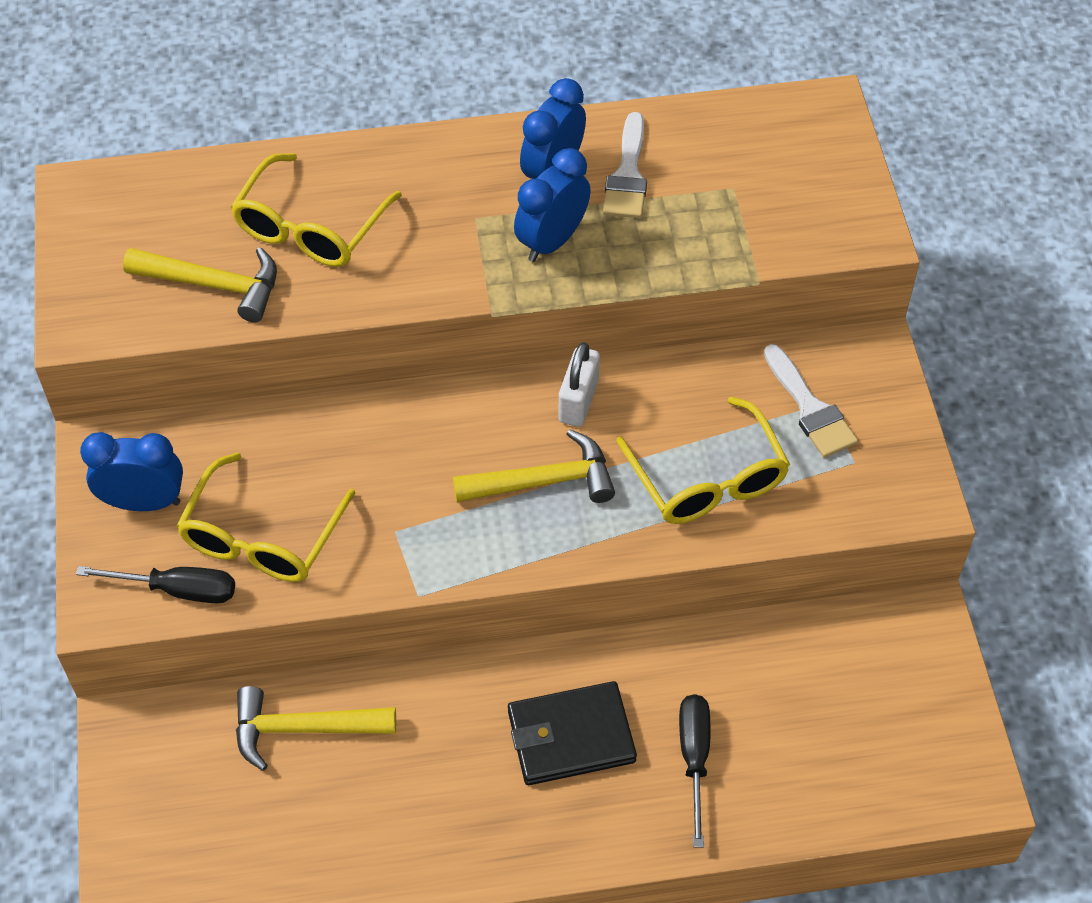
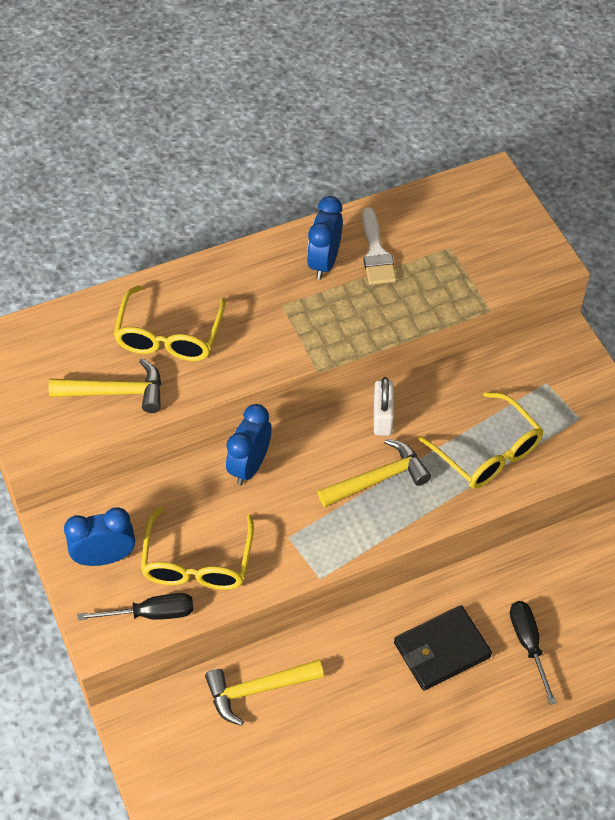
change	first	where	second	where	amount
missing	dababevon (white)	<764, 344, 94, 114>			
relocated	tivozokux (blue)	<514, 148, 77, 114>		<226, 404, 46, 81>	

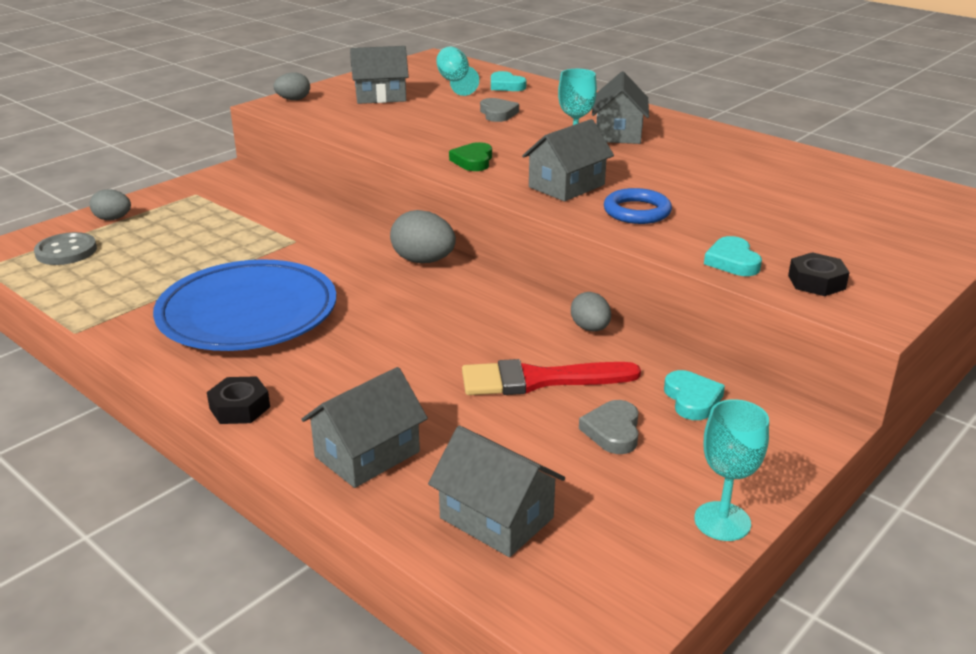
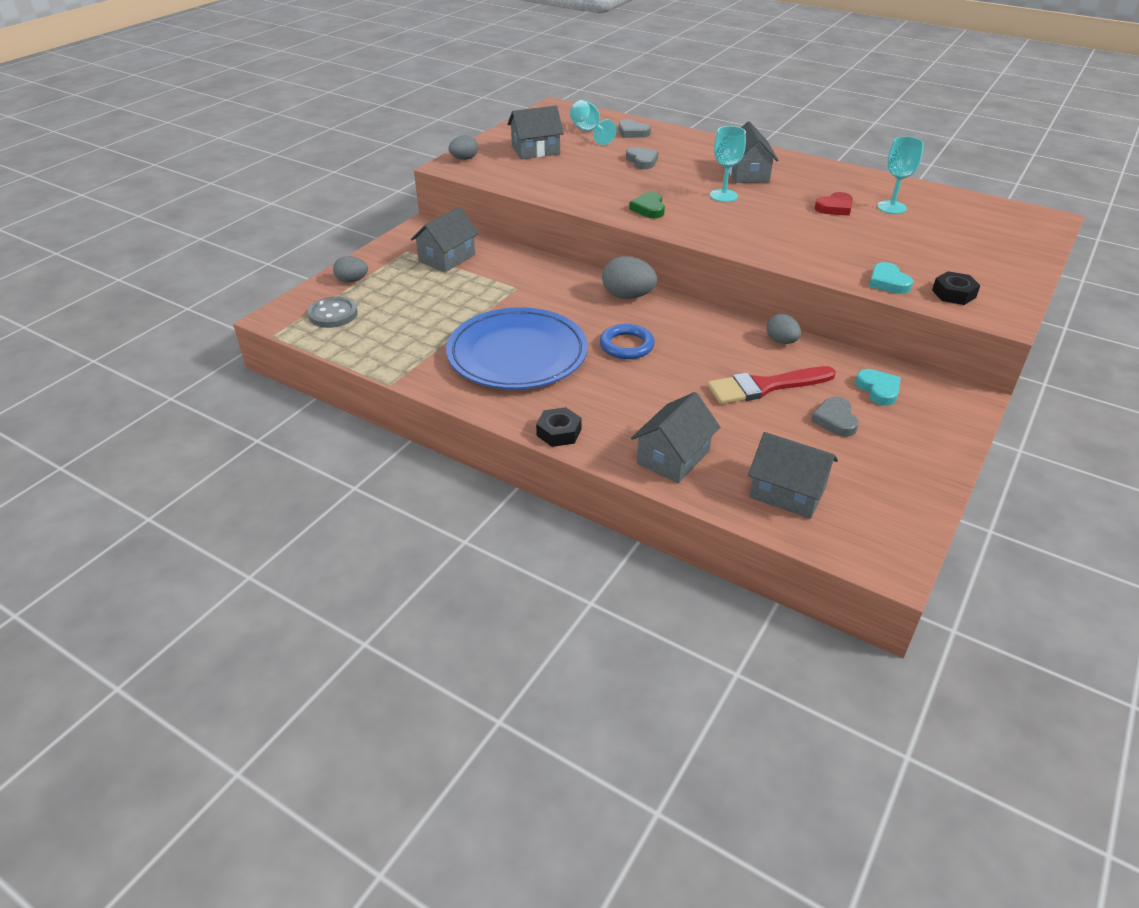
change	first	where	second	where	amount
appeared			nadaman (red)	<815, 192, 38, 24>	
relocated	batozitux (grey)	<522, 119, 92, 82>		<411, 207, 68, 65>	
relocated	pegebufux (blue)	<604, 188, 68, 36>		<600, 324, 55, 35>	
relocated	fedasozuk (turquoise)	<694, 399, 75, 142>		<877, 136, 47, 78>	
colour	nadaman (turquoise)	<491, 71, 35, 20>	nadaman (grey)	<619, 119, 32, 19>	

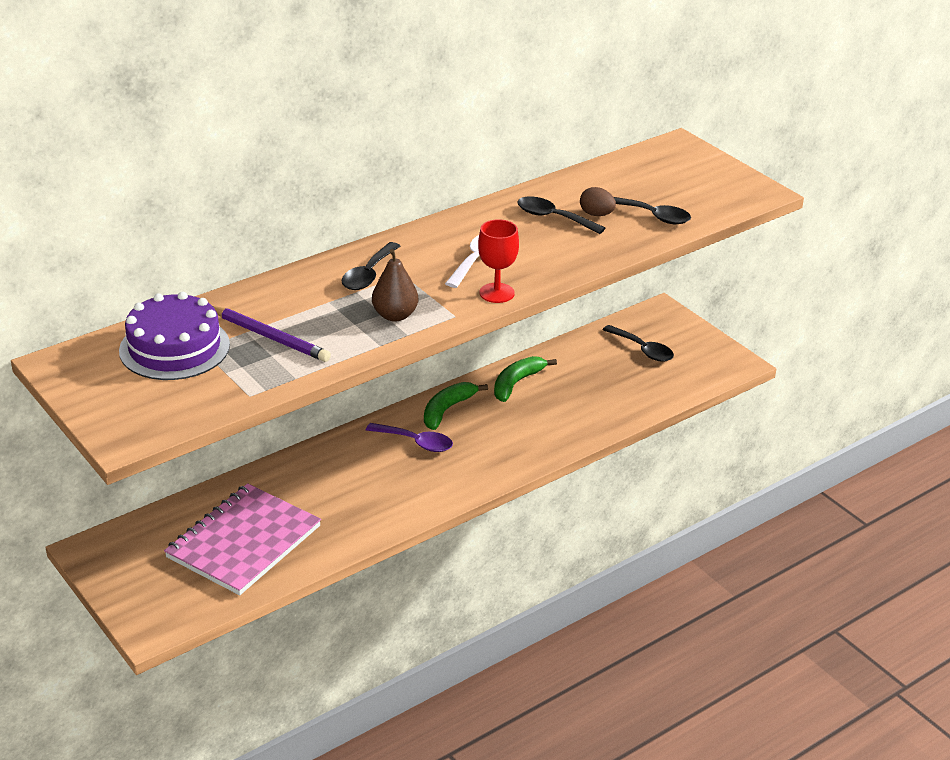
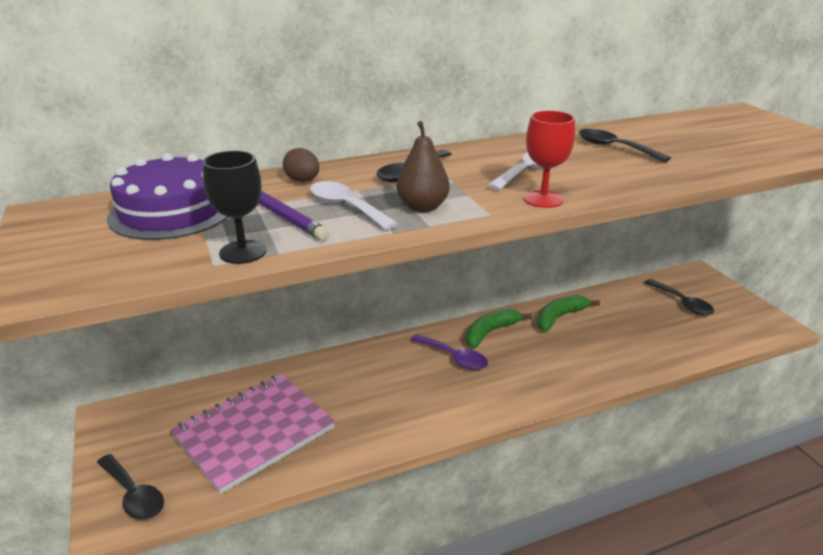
change	first	where	second	where	amount
appeared			fedasozuk (black)	<203, 151, 63, 113>	
appeared			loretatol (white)	<310, 181, 88, 49>	
relocated	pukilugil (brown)	<580, 187, 36, 29>		<283, 148, 37, 34>	
relocated	loretatol (black)	<614, 197, 77, 27>		<97, 454, 67, 66>	

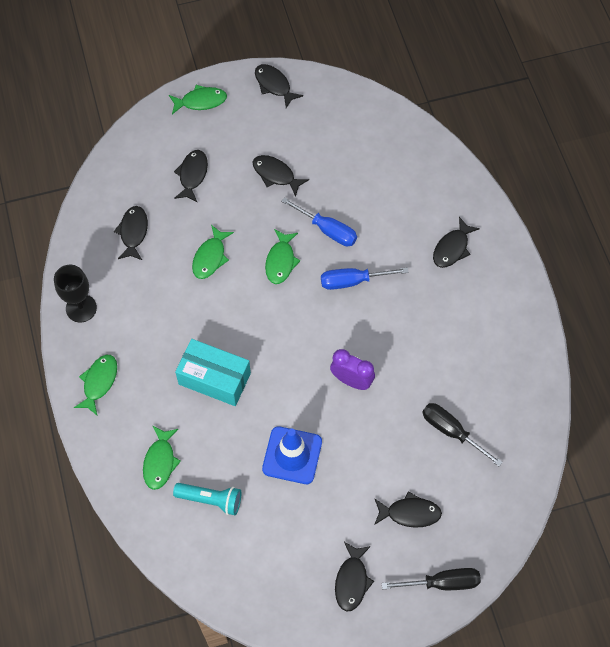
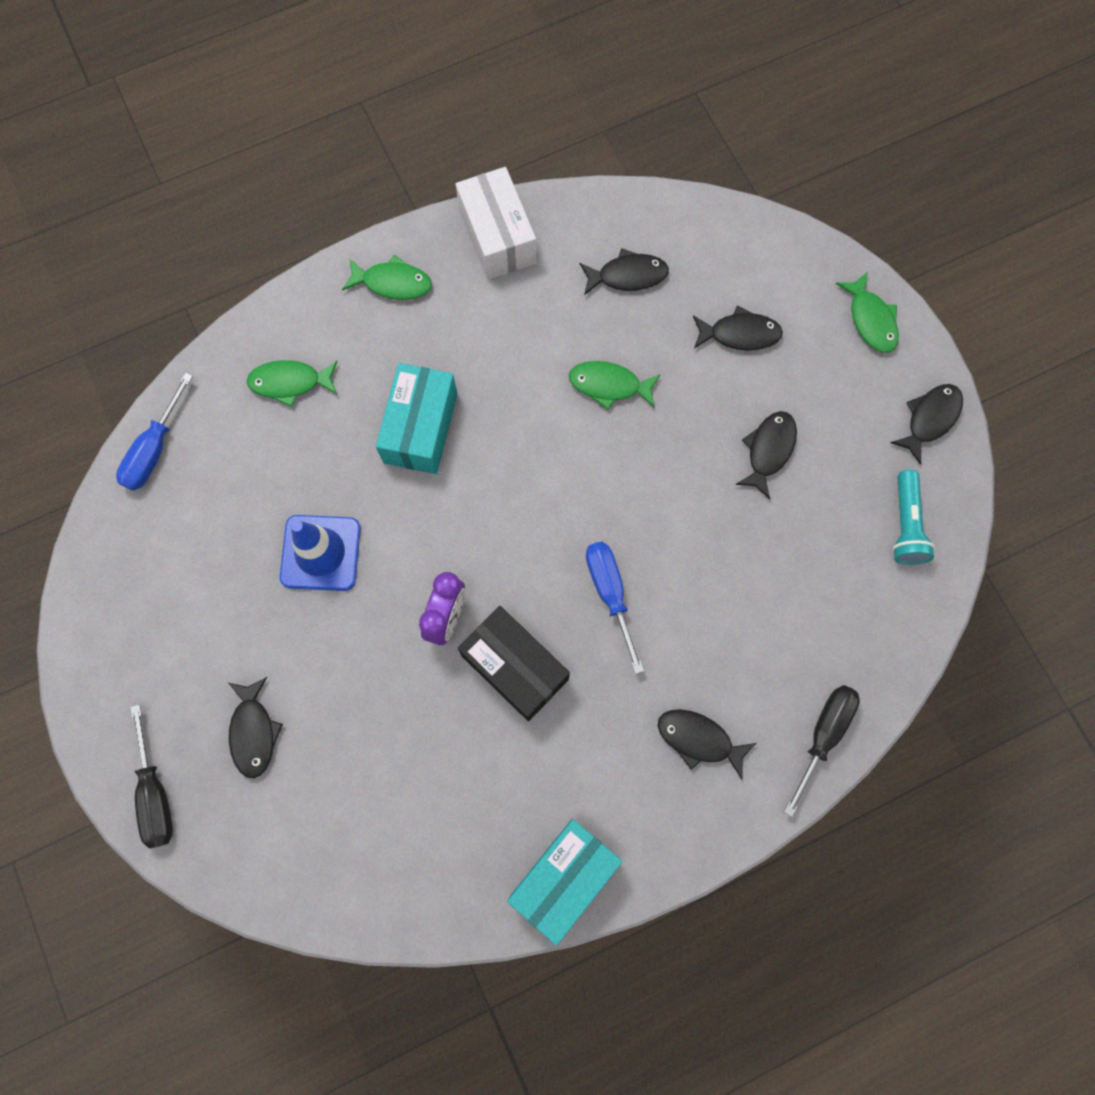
change	first	where	second	where	amount
missing	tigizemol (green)	<265, 229, 35, 55>			
missing	tigizemol (black)	<335, 542, 39, 70>			
appeared			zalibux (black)	<458, 606, 112, 115>	
appeared			zalibux (turquoise)	<507, 819, 115, 127>	
relocated	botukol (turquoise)	<173, 483, 68, 32>		<892, 470, 43, 95>	
relocated	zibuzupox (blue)	<281, 197, 76, 49>		<116, 373, 77, 118>	
relocated	zibuzupox (black)	<422, 403, 81, 63>		<784, 685, 76, 132>	
exchanged	fedasozuk (black)	<54, 265, 43, 57>	zalibux (white)	<456, 167, 81, 113>	

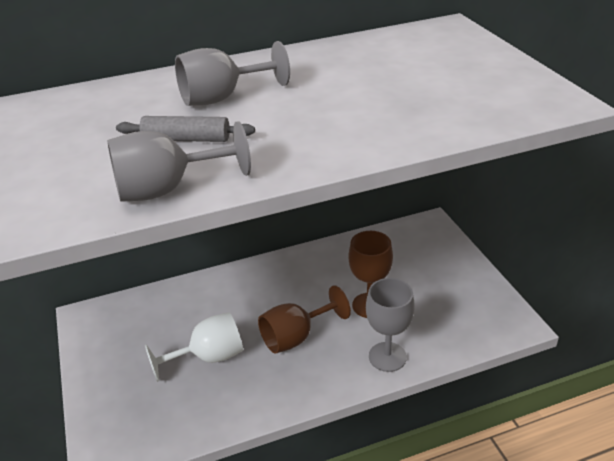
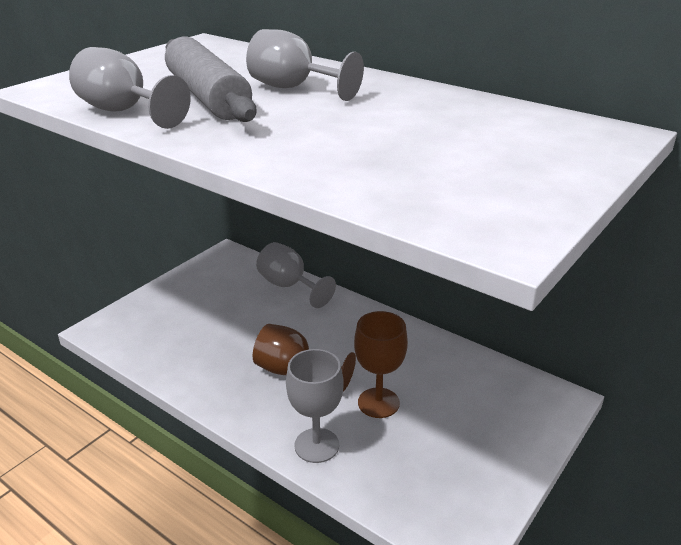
change	first	where	second	where	amount
missing	fedasozuk (white)	<145, 312, 98, 70>			
appeared			fedasozuk (grey)	<256, 242, 80, 66>	
size	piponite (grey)	<116, 116, 139, 26>		<165, 37, 92, 85>	x1.86

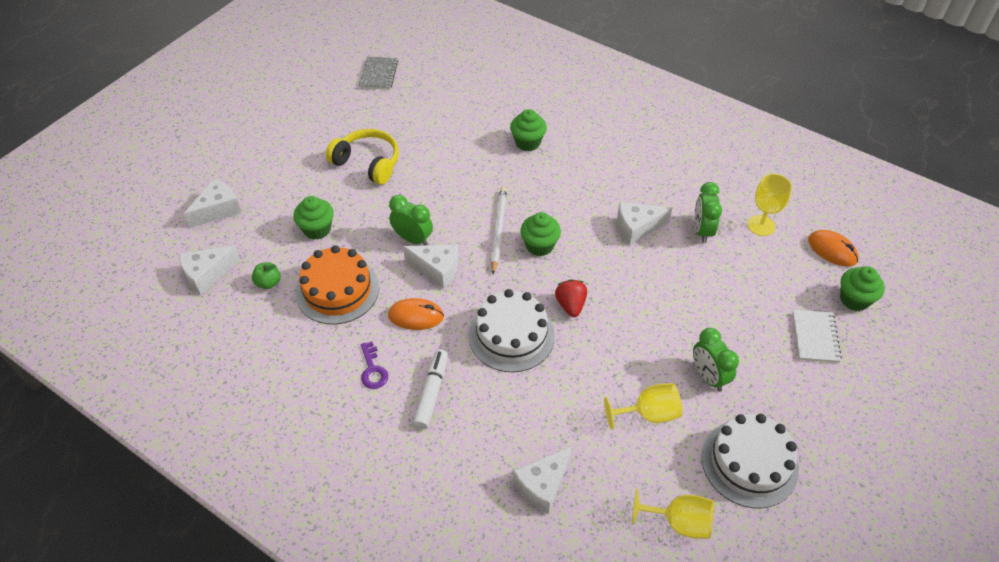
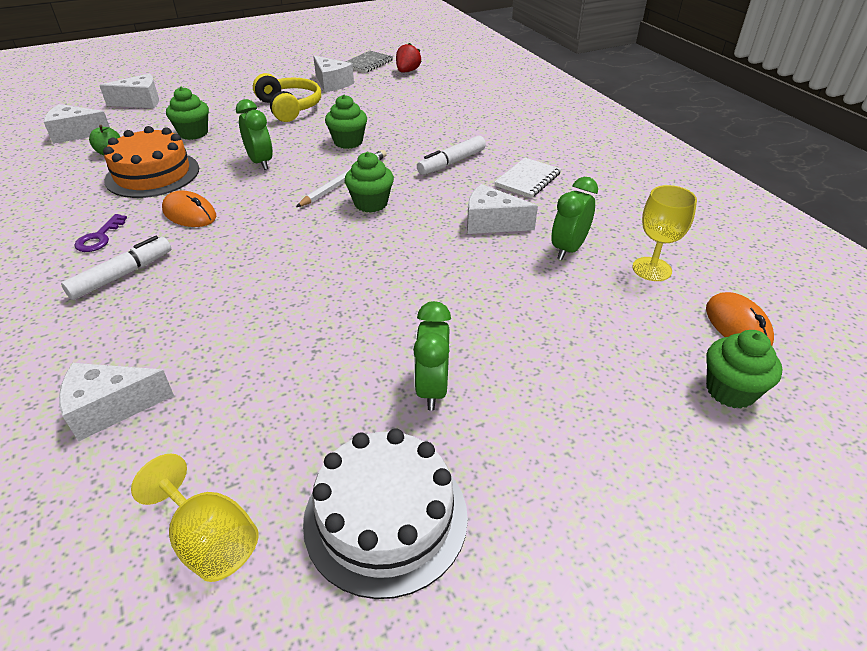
change	first	where	second	where	amount
missing	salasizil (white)	<469, 289, 86, 83>			
missing	fedasozuk (yellow)	<604, 383, 78, 47>			
appeared			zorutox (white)	<417, 135, 69, 40>	
relocated	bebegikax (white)	<403, 244, 56, 45>		<313, 56, 41, 36>	
relocated	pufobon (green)	<510, 109, 37, 42>		<325, 95, 42, 54>	
relocated	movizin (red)	<555, 279, 32, 38>		<396, 43, 26, 29>	
relocated	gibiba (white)	<792, 310, 50, 53>		<495, 158, 66, 40>	

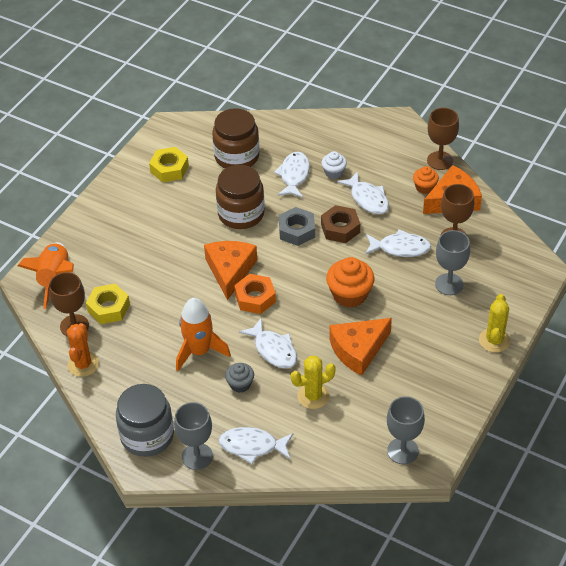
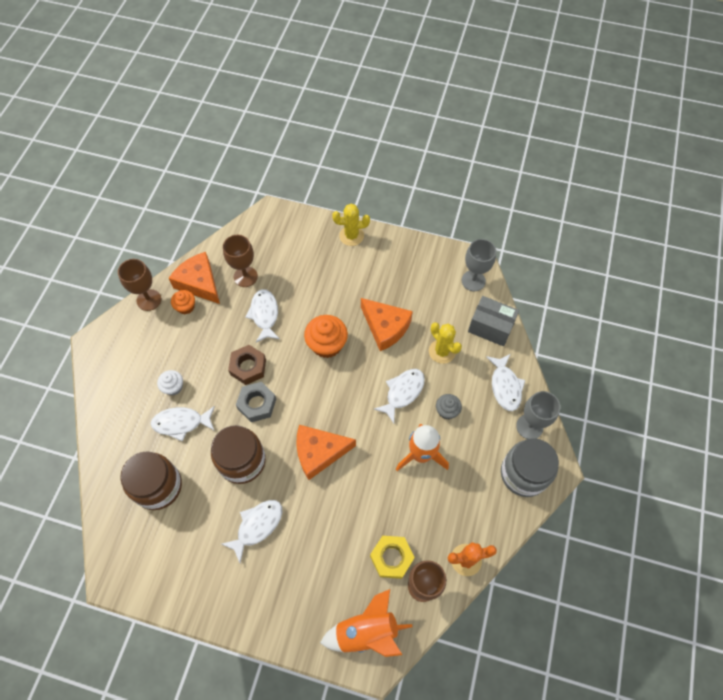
change	first	where	second	where	amount
missing	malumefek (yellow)	<149, 147, 40, 35>			
missing	malumefek (orange)	<234, 274, 42, 40>			
missing	fedasozuk (grey)	<435, 230, 35, 65>			
appeared			zalibux (grey)	<468, 296, 51, 50>	
relocated	tigizemol (white)	<337, 171, 52, 43>		<222, 500, 60, 63>	

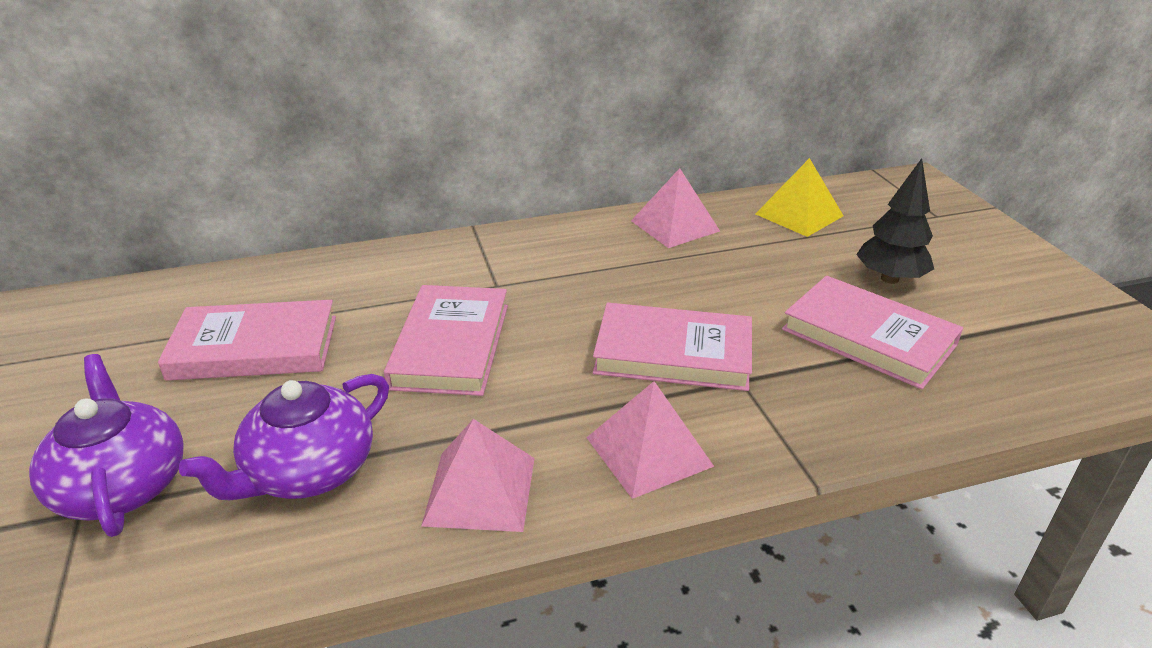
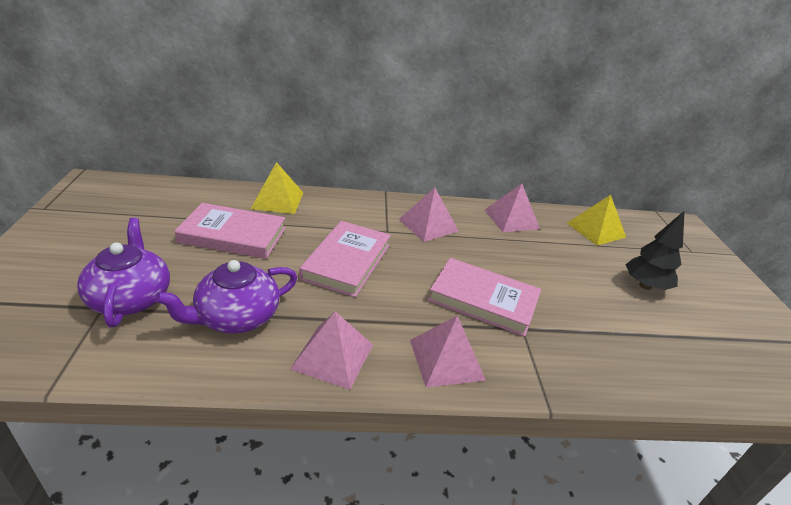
change	first	where	second	where	amount
missing	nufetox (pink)	<782, 276, 181, 113>			
appeared			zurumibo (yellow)	<251, 162, 52, 52>	
appeared			zurumibo (pink)	<399, 188, 59, 54>	

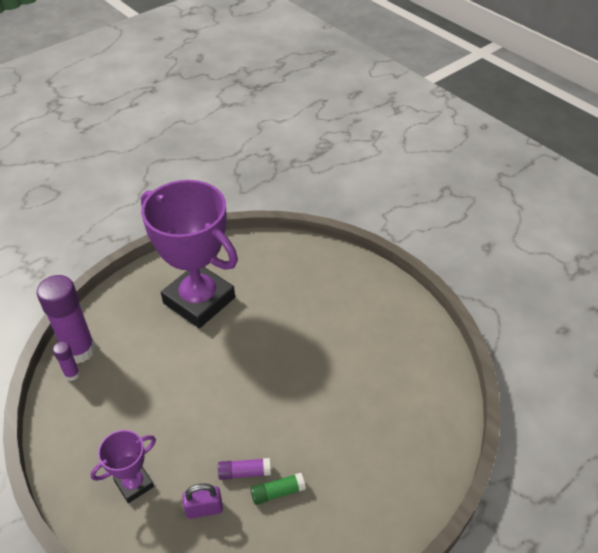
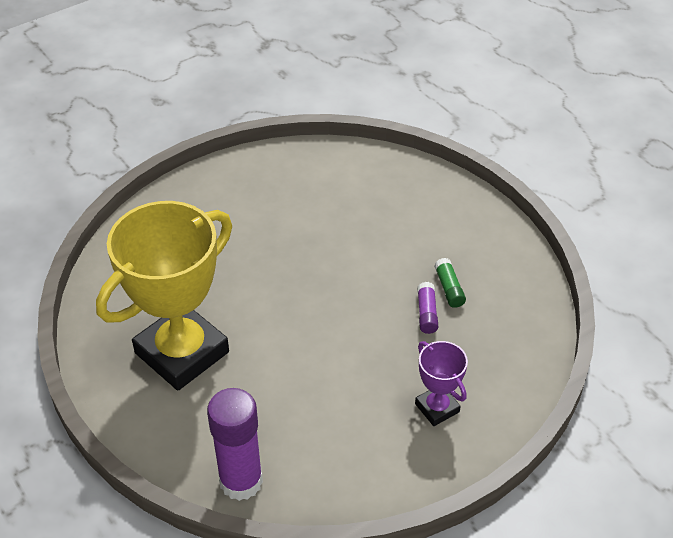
change	first	where	second	where	amount
missing	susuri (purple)	<53, 341, 27, 40>			
missing	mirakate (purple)	<182, 483, 41, 36>			
colour	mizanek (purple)	<141, 180, 97, 148>	mizanek (yellow)	<96, 201, 136, 190>	

